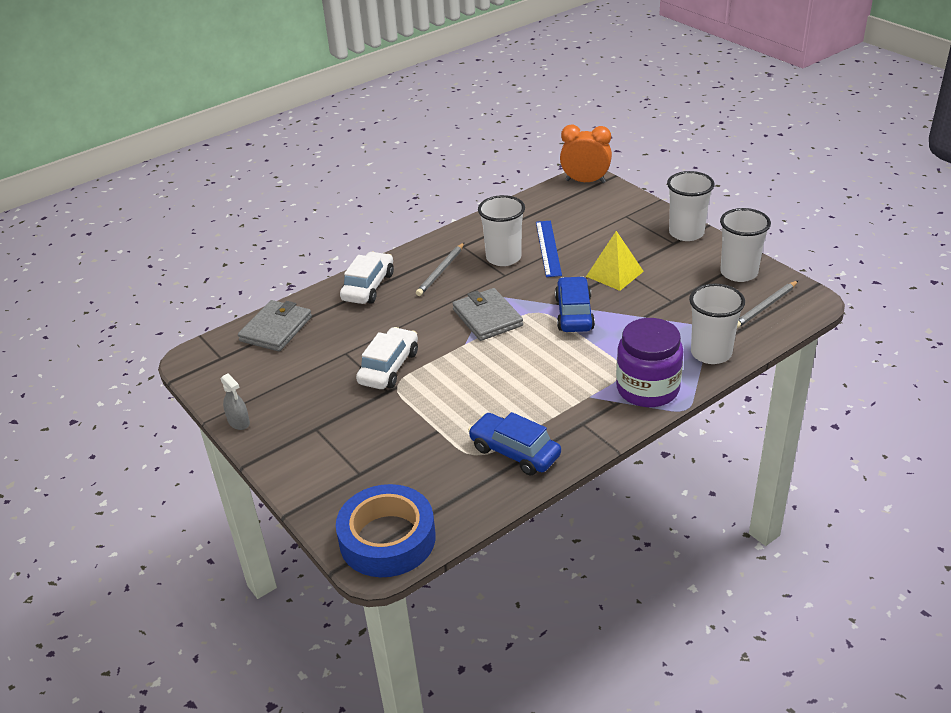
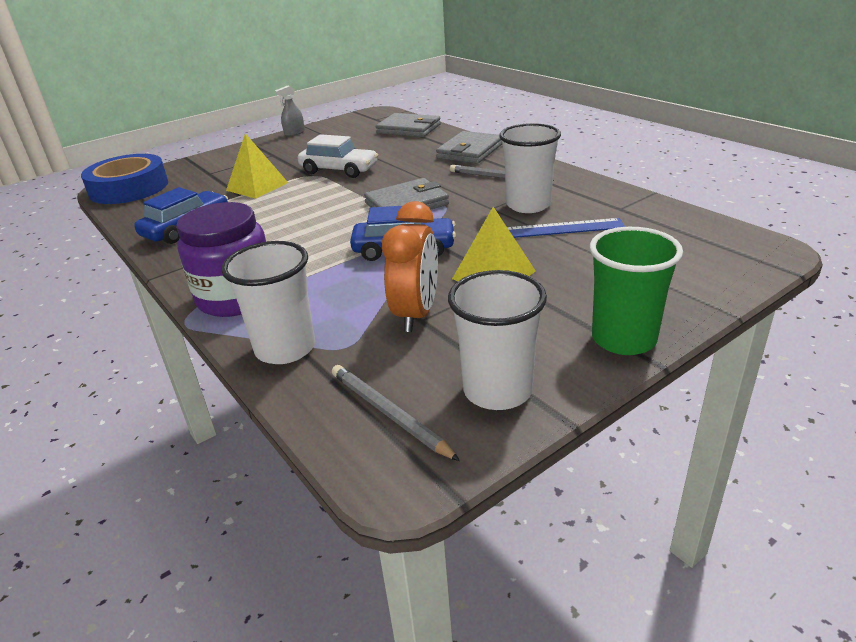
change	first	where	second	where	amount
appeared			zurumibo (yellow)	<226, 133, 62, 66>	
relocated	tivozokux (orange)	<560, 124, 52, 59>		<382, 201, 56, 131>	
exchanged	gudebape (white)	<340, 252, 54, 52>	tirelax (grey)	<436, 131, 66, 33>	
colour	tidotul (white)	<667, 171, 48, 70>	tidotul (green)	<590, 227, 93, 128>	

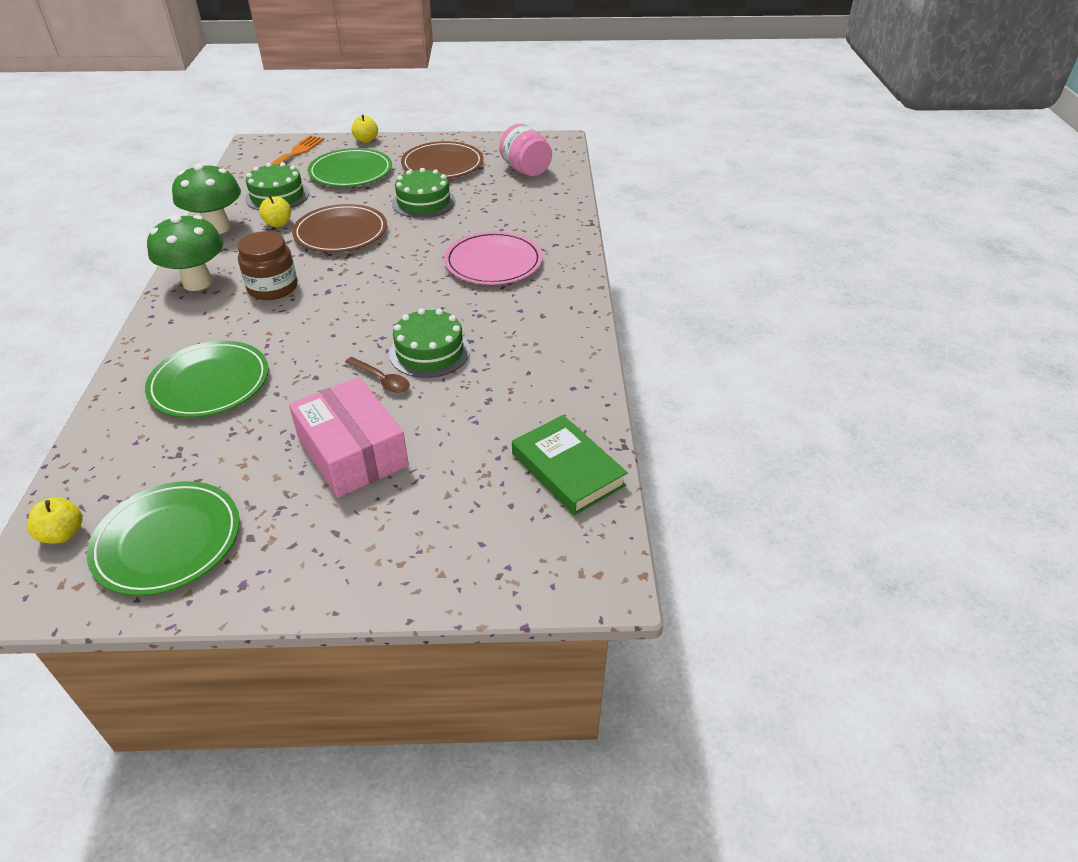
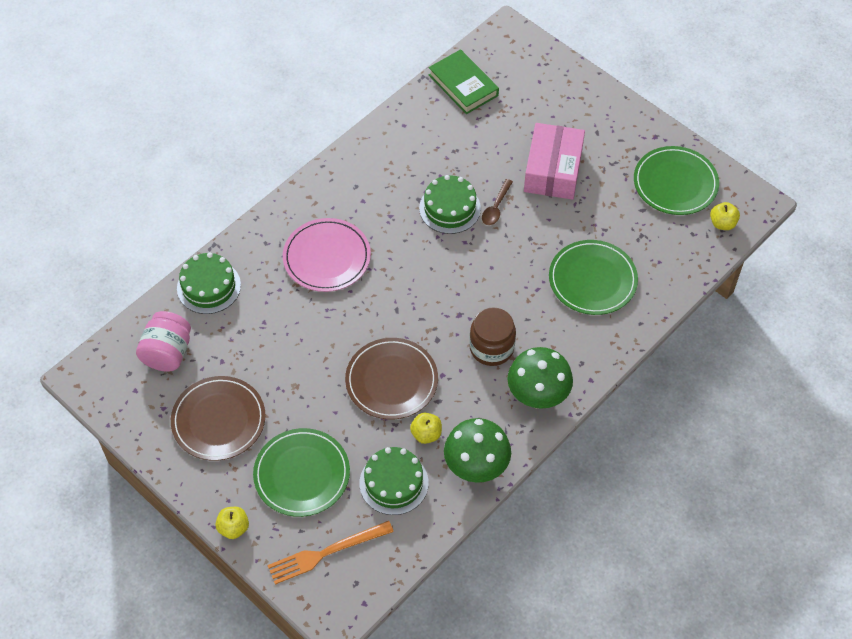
change	first	where	second	where	amount
relocated	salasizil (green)	<392, 168, 63, 50>		<177, 252, 64, 62>	
spun	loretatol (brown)	<345, 357, 65, 36>		<482, 179, 31, 46>	150 degrees counterclockwise
spun	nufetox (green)	<512, 415, 116, 101>		<429, 49, 70, 65>	45 degrees counterclockwise

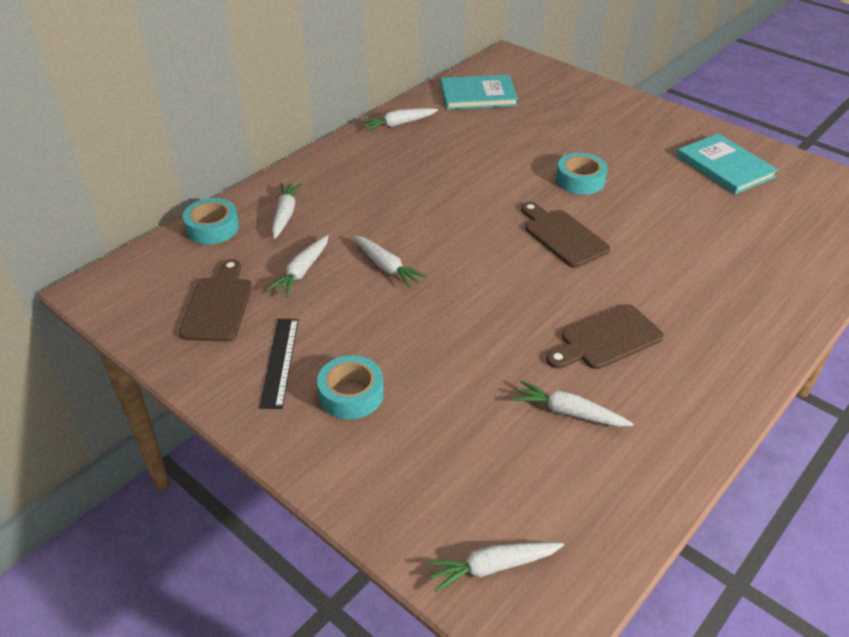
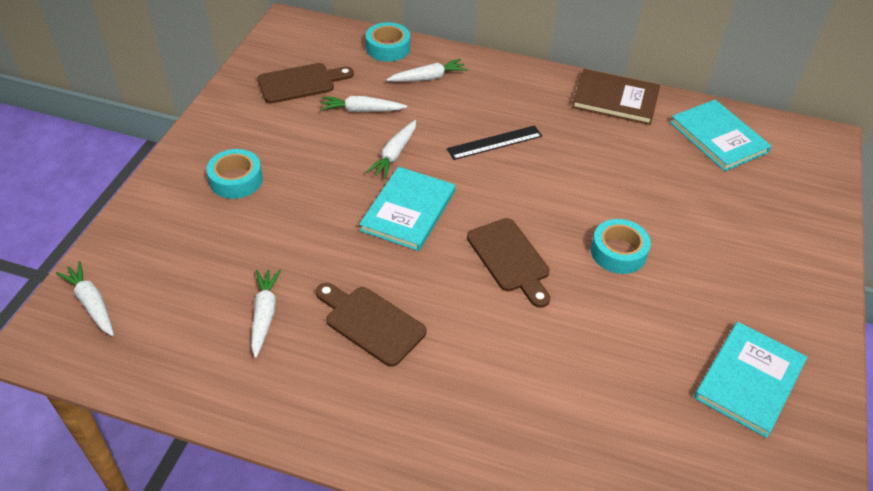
change	first	where	second	where	amount
appeared			nufetox (turquoise)	<359, 167, 96, 84>	
relocated	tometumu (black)	<259, 319, 40, 90>		<447, 125, 95, 35>	
exchanged	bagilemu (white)	<361, 108, 77, 23>	nufetox (brown)	<572, 69, 88, 56>	
spun	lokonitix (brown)	<521, 202, 89, 66>		<467, 218, 83, 90>	120 degrees clockwise

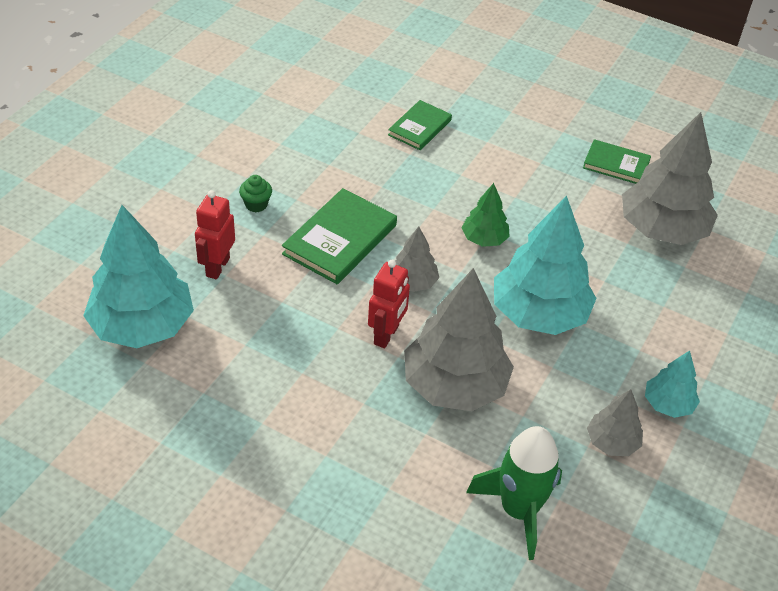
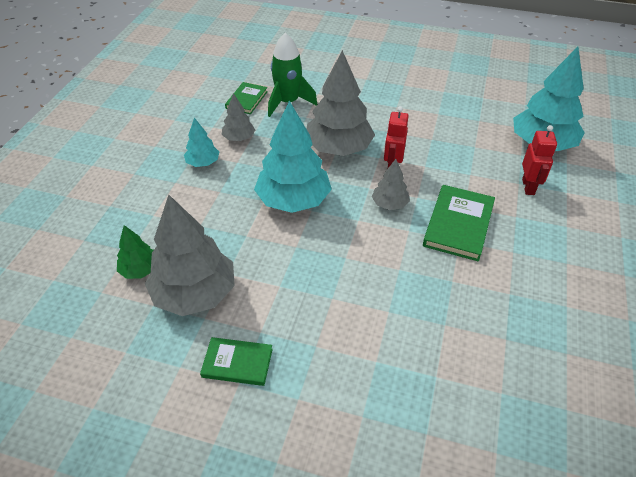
change	first	where	second	where	amount
missing	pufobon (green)	<239, 175, 33, 37>			
relocated	nufetox (green)	<388, 100, 64, 50>		<225, 82, 43, 32>	
relocated	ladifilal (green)	<462, 183, 48, 64>		<117, 225, 37, 54>	

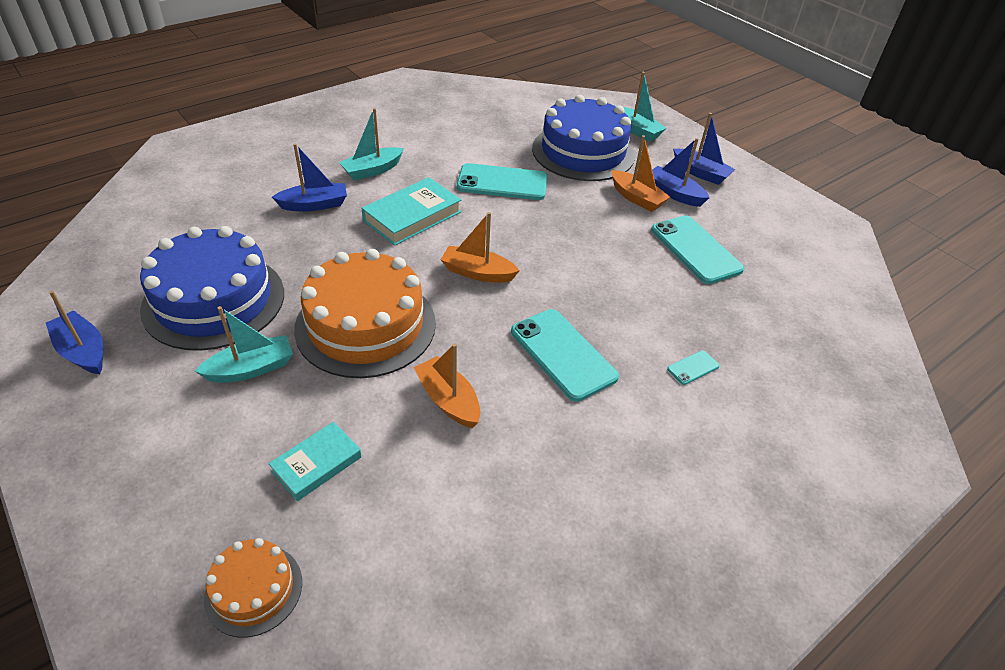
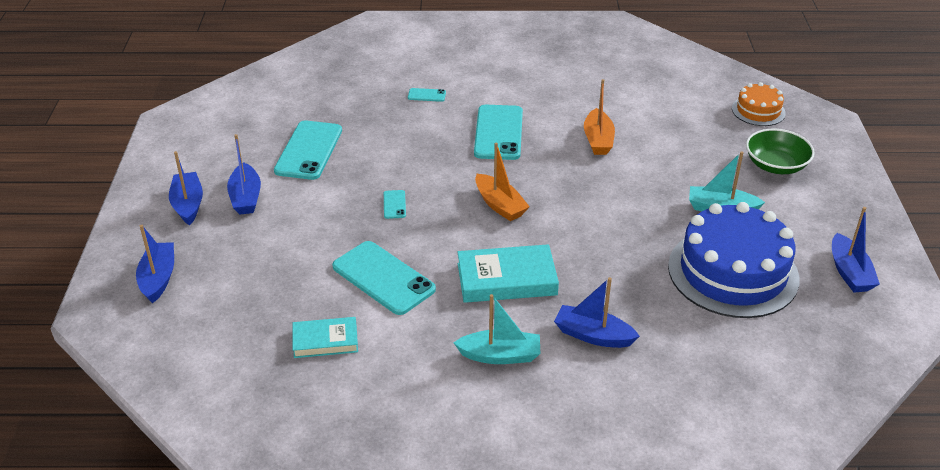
change	first	where	second	where	amount
missing	salasizil (orange)	<294, 249, 142, 129>			
missing	salasizil (blue)	<532, 95, 103, 86>			
missing	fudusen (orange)	<611, 135, 59, 77>			
appeared			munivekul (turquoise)	<384, 190, 22, 29>	
appeared			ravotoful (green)	<746, 129, 69, 45>	
relocated	nufetox (turquoise)	<268, 422, 94, 79>		<293, 317, 65, 41>	
colour	fudusen (turquoise)	<623, 72, 43, 69>	fudusen (blue)	<136, 225, 38, 78>	

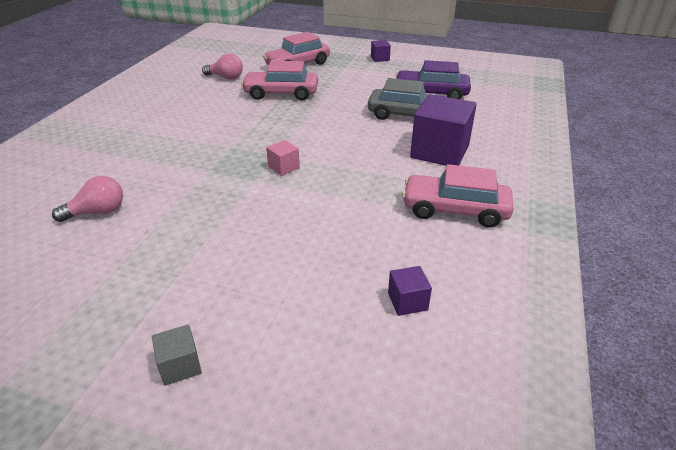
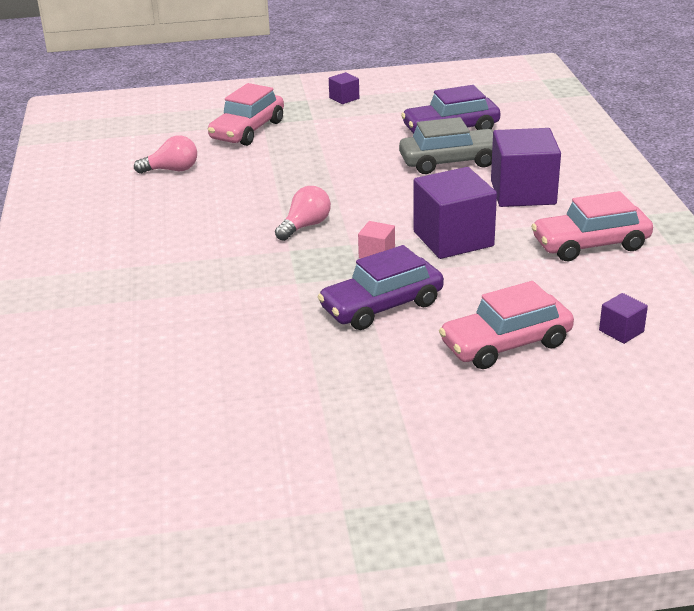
change	first	where	second	where	amount
missing	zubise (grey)	<152, 325, 50, 61>			
appeared			gudebape (purple)	<317, 245, 127, 85>	
appeared			zubise (purple)	<413, 167, 84, 92>	
relocated	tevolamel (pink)	<52, 176, 71, 46>		<275, 186, 56, 55>	
relocated	gudebape (pink)	<241, 61, 77, 40>		<439, 281, 135, 88>	

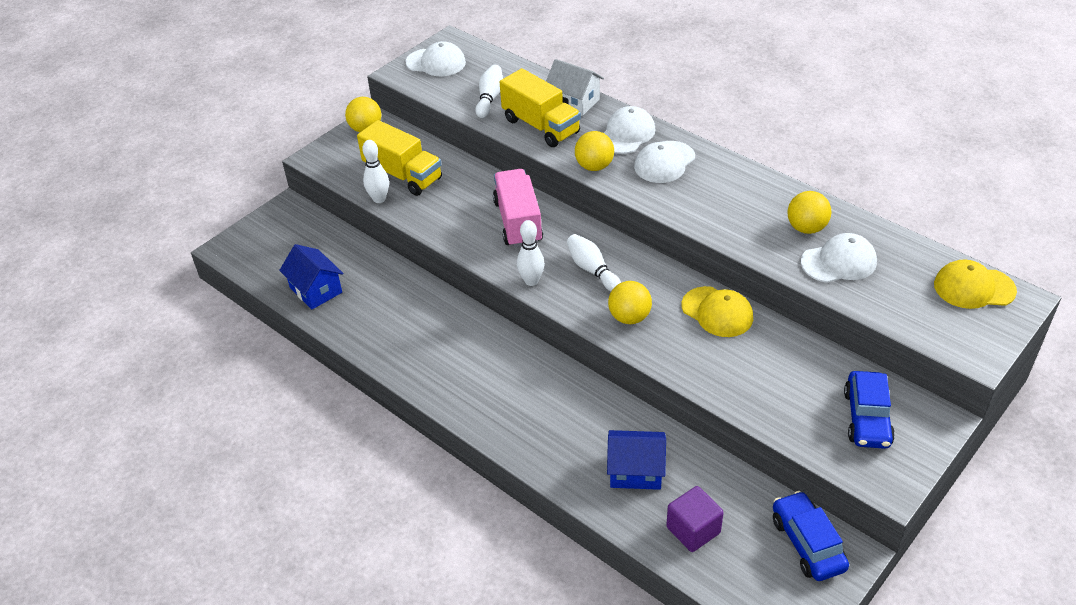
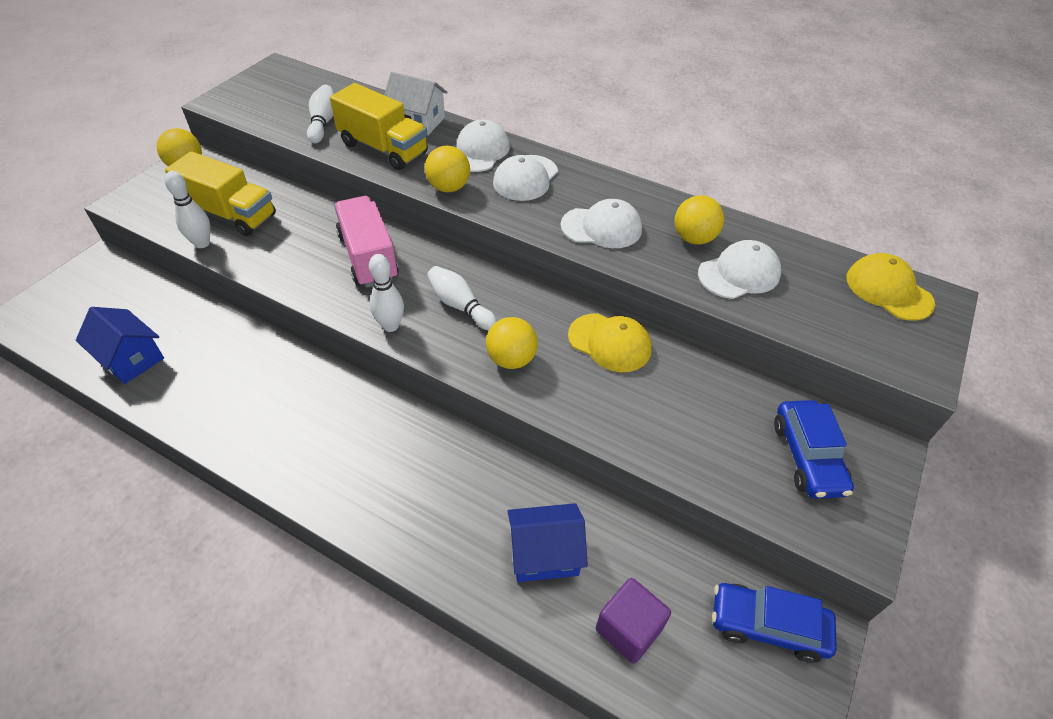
change	first	where	second	where	amount
relocated	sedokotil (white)	<406, 41, 60, 35>		<561, 199, 81, 49>	
spun	gudebape (blue)	<773, 491, 76, 90>		<712, 583, 125, 80>	45 degrees counterclockwise
spun	sedokotil (yellow)	<934, 259, 83, 50>		<846, 253, 89, 68>	60 degrees clockwise

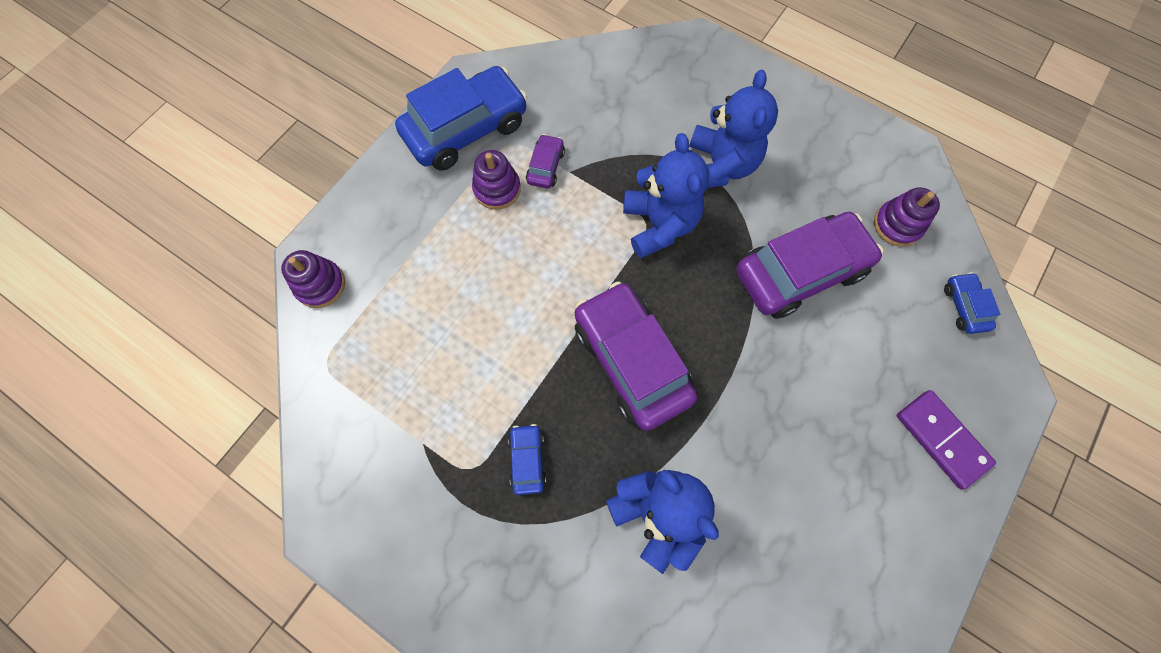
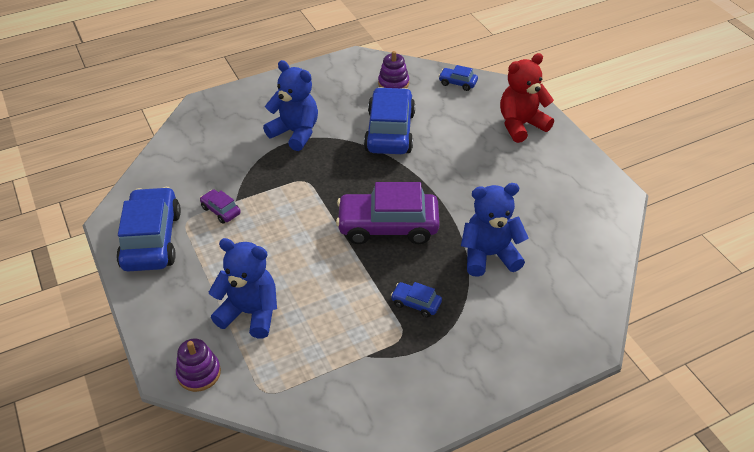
change	first	where	second	where	amount
missing	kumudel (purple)	<472, 150, 49, 60>			
relocated	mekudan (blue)	<623, 133, 86, 126>		<209, 238, 68, 100>	
exchanged	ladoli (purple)	<897, 390, 99, 99>	mekudan (red)	<500, 53, 54, 90>	
colour	gudebape (purple)	<736, 212, 147, 107>	gudebape (blue)	<364, 87, 51, 67>	

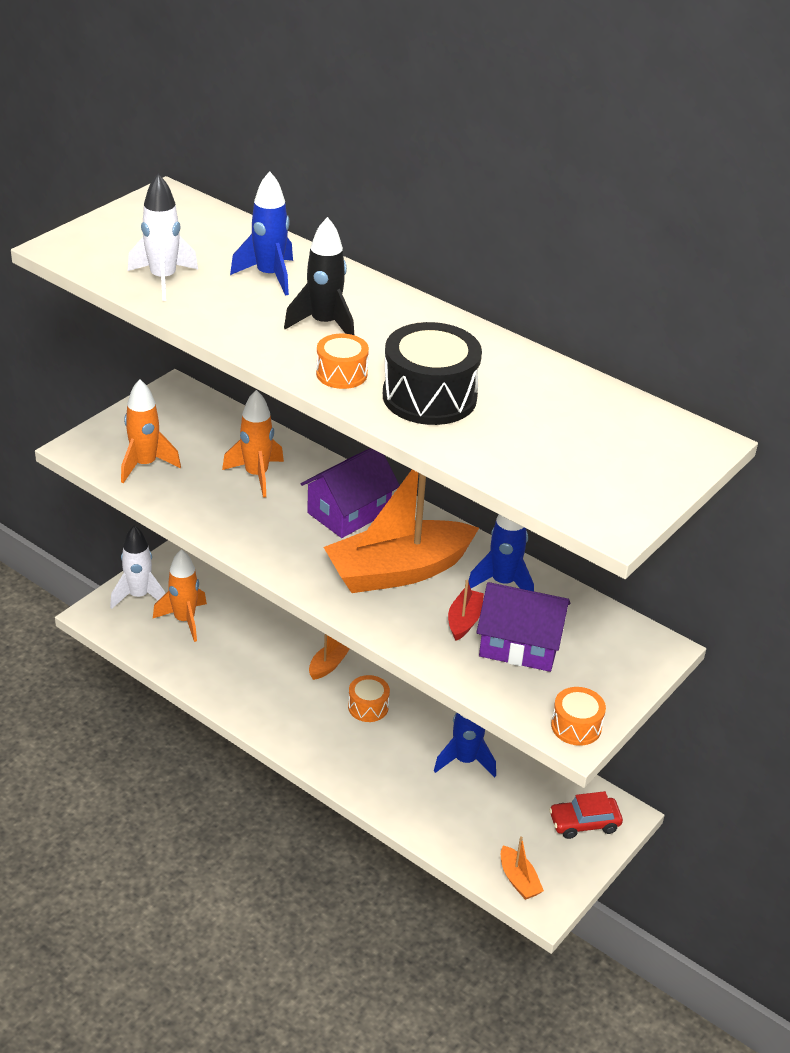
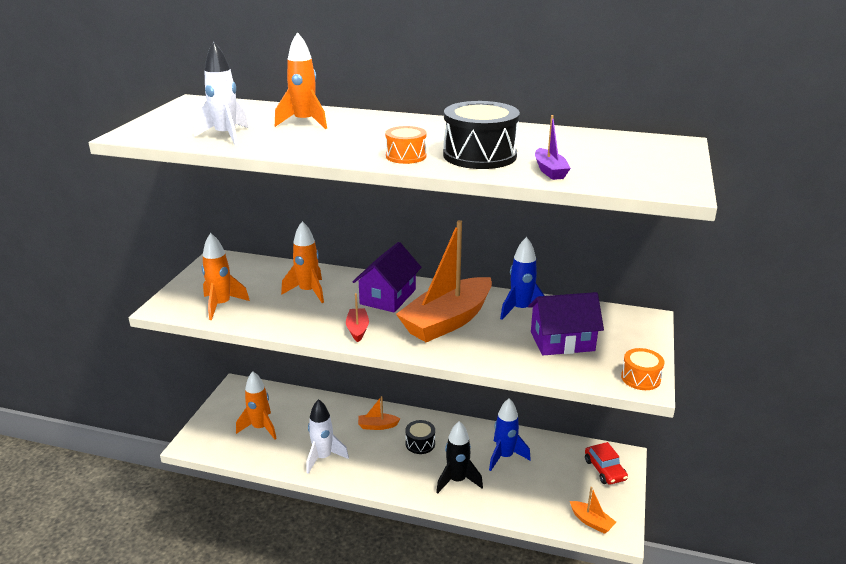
change	first	where	second	where	amount
appeared			fudusen (purple)	<535, 115, 36, 65>	
relocated	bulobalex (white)	<110, 525, 55, 84>		<306, 399, 43, 75>	
relocated	bulobalex (black)	<284, 217, 70, 118>		<436, 421, 47, 72>	
relocated	fudusen (red)	<448, 579, 36, 62>		<346, 293, 23, 49>	
colour	bulobalex (blue)	<230, 171, 63, 125>	bulobalex (orange)	<275, 32, 52, 97>	
colour	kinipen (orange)	<348, 675, 42, 47>	kinipen (black)	<405, 420, 30, 34>	
spun	fudusen (orange)	<309, 634, 41, 46>		<358, 396, 42, 34>	105 degrees counterclockwise
spun	gudebape (red)	<549, 791, 74, 48>		<585, 442, 43, 43>	75 degrees counterclockwise

